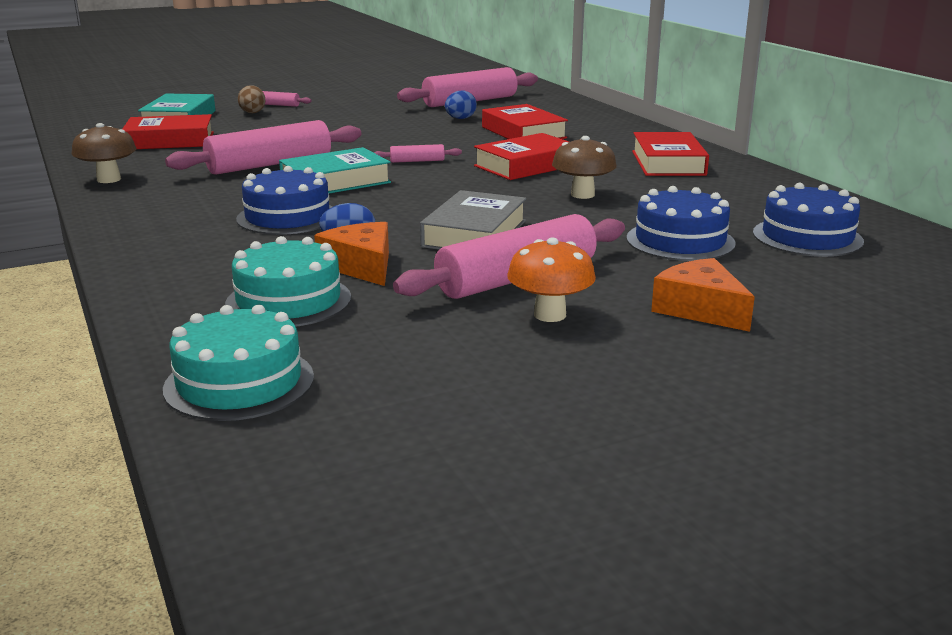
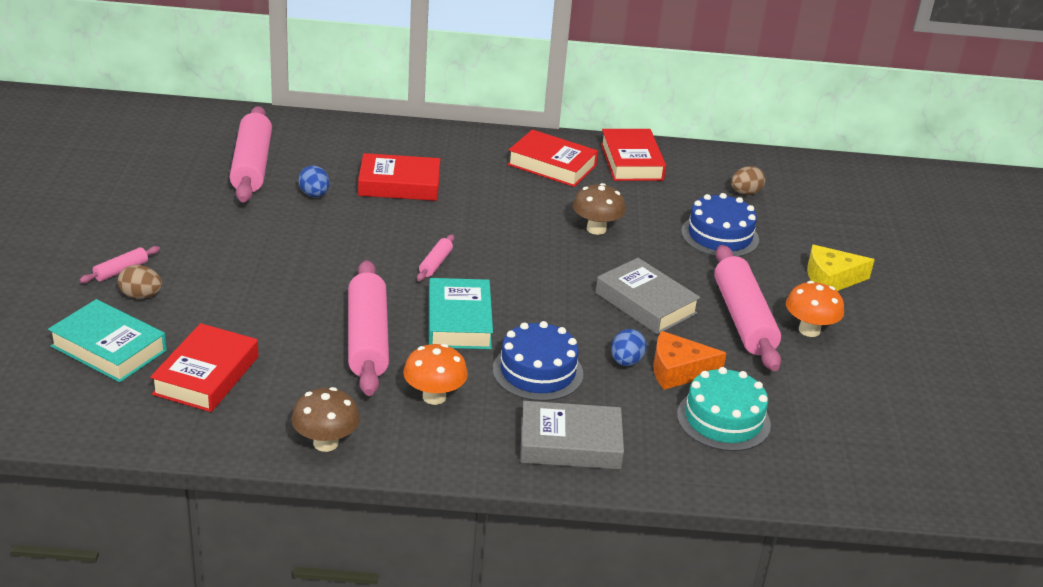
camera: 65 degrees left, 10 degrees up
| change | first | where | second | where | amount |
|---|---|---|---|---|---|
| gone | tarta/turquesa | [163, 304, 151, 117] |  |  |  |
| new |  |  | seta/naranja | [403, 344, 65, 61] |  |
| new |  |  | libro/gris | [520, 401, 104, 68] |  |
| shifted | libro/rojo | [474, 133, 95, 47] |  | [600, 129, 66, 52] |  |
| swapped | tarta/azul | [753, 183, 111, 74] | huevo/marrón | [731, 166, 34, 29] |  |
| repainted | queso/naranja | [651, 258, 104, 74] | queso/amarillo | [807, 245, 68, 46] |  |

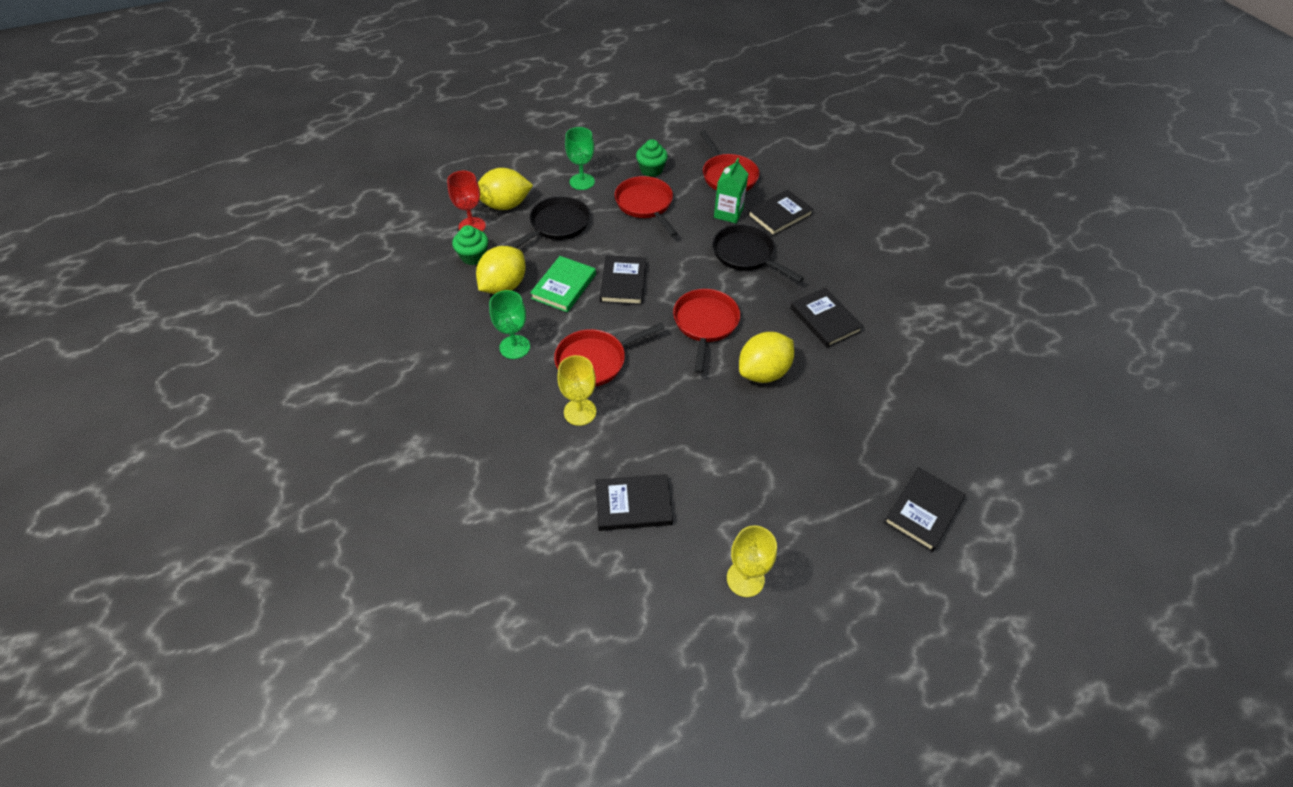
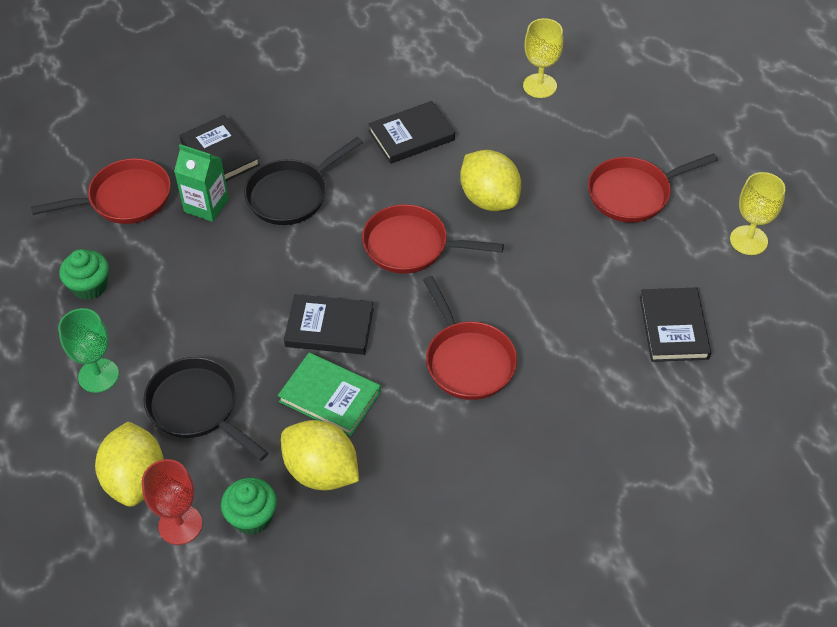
camera: 85 degrees left, 0 degrees up
| change | first | where | second | where | amount |
|---|---|---|---|---|---|
| gone | copa/verde | [489, 290, 41, 69] |  |  |  |
| gone | libro/negro | [884, 467, 82, 85] |  |  |  |
| shifted | copa/amarillo | [557, 355, 39, 71] |  | [523, 18, 40, 80] |  |
| shifted | sartén/rojo | [615, 176, 62, 60] |  | [588, 153, 130, 70] |  |

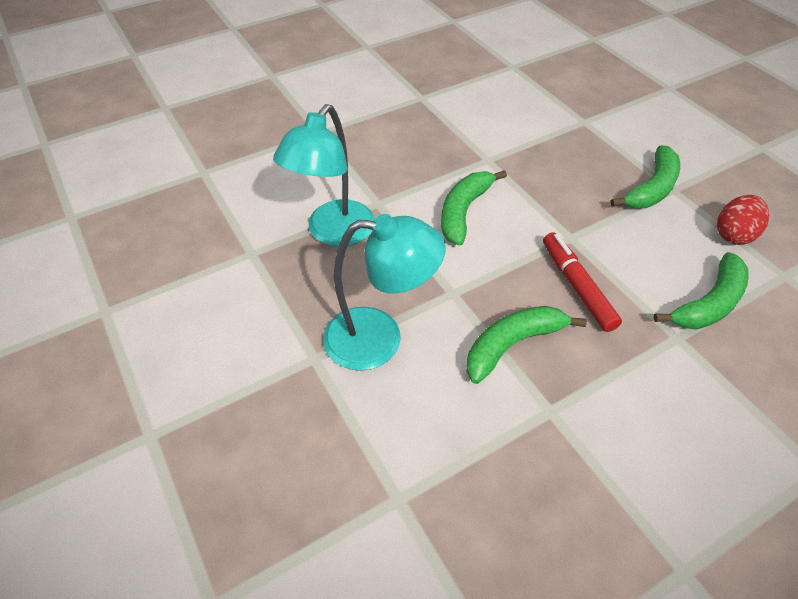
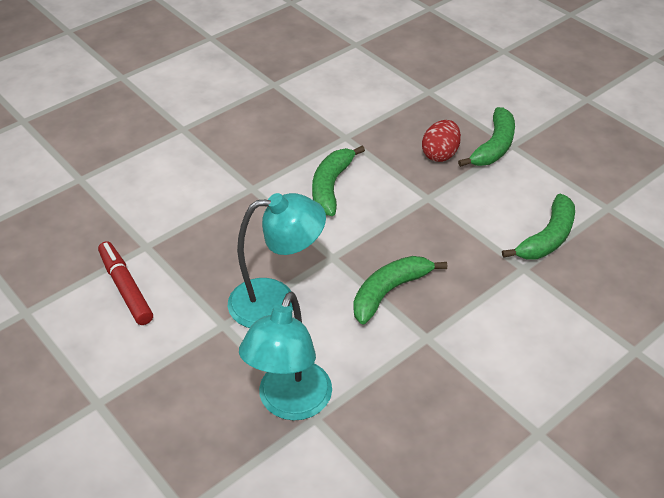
camera: 10 degrees left, 5 degrees down
| change | first | where | second | where | amount |
|---|---|---|---|---|---|
| shifted | lámpara/turquesa | [273, 104, 101, 143] |  | [239, 292, 93, 129] |  |
| shifted | rotulador/rojo | [543, 232, 79, 100] |  | [98, 241, 55, 84] |  |
| shifted | huevo/rojo | [717, 195, 52, 50] |  | [422, 120, 39, 42] |  |

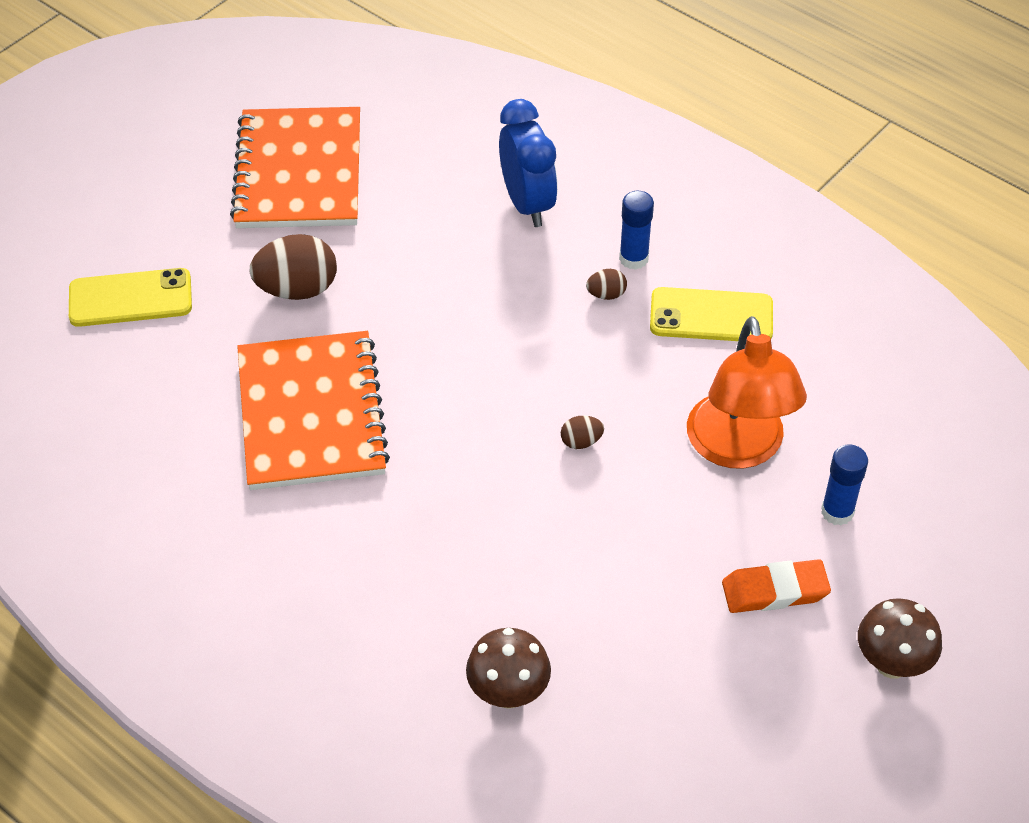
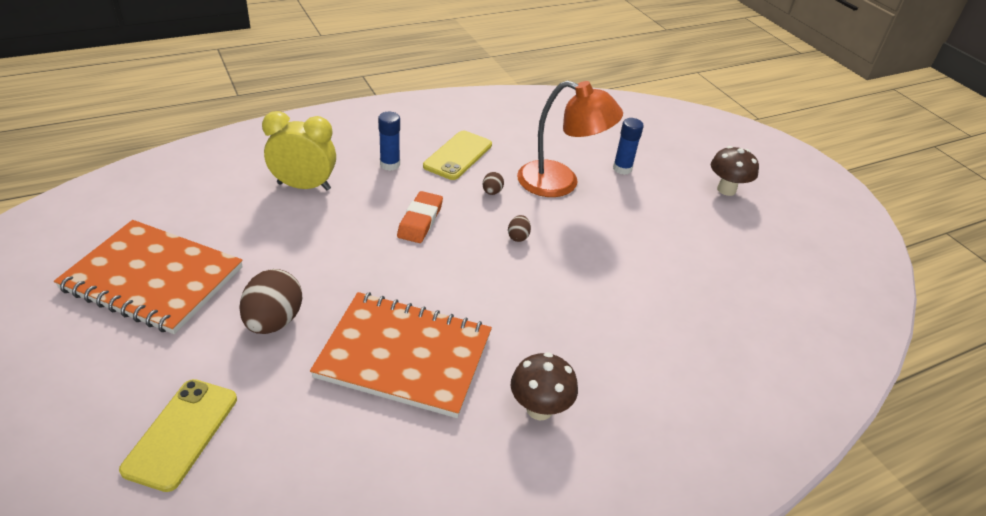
camera: 70 degrees left, 10 degrees down
| change | first | where | second | where | amount |
|---|---|---|---|---|---|
| shifted | seta/marrón | [466, 628, 85, 81] |  | [511, 352, 67, 68] |  |
| shifted | huevo/marrón | [586, 269, 41, 31] |  | [483, 172, 21, 23] |  |
| shifted | goma de borrar/naranja | [722, 559, 109, 54] |  | [397, 191, 46, 52] |  |
| repainted | despertador/azul | [499, 99, 59, 128] | despertador/amarillo | [262, 111, 74, 79] |  |

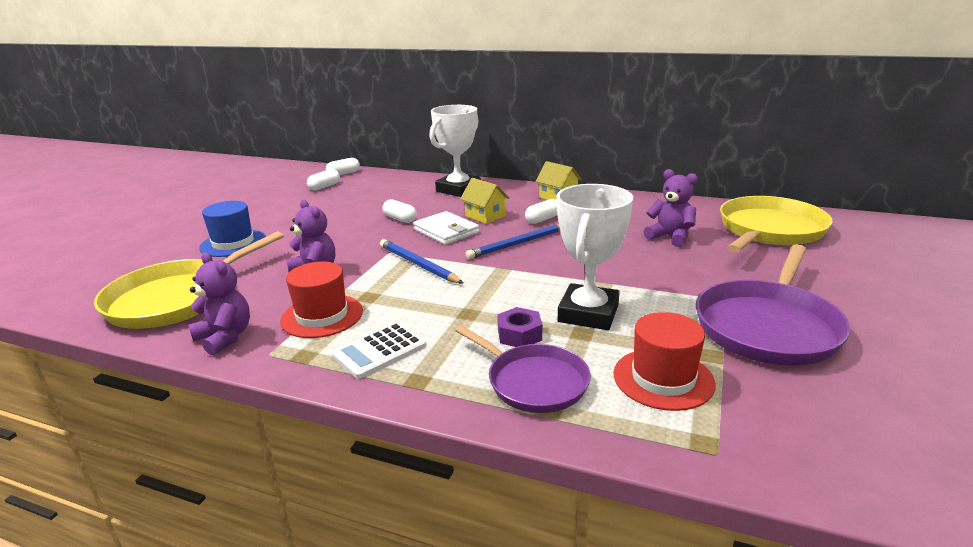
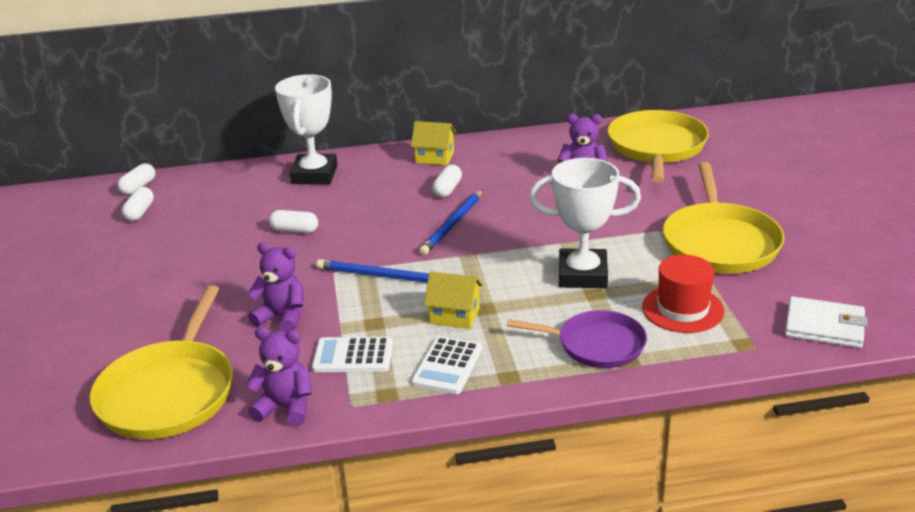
camera: 30 degrees left, 5 degrees up
| change | first | where | second | where | amount |
|---|---|---|---|---|---|
| gone | sombrero/azul | [199, 201, 67, 56] |  |  |  |
| gone | tuerca/morado | [497, 307, 45, 40] |  |  |  |
| shifted | cartera/blanco | [413, 211, 66, 34] |  | [785, 296, 82, 52] |  |
| shifted | casa/amarillo | [460, 178, 49, 46] |  | [424, 271, 59, 58] |  |
| swapped | sombrero/rojo | [280, 262, 83, 76] | calculadora/blanco | [312, 337, 81, 35] |  |
| repainted | sartén/morado | [696, 244, 155, 122] | sartén/amarillo | [663, 162, 122, 112] |  |
| rotated | trofeo/blanco | [557, 184, 76, 146] |  | [529, 158, 112, 130] | 75 degrees counterclockwise |

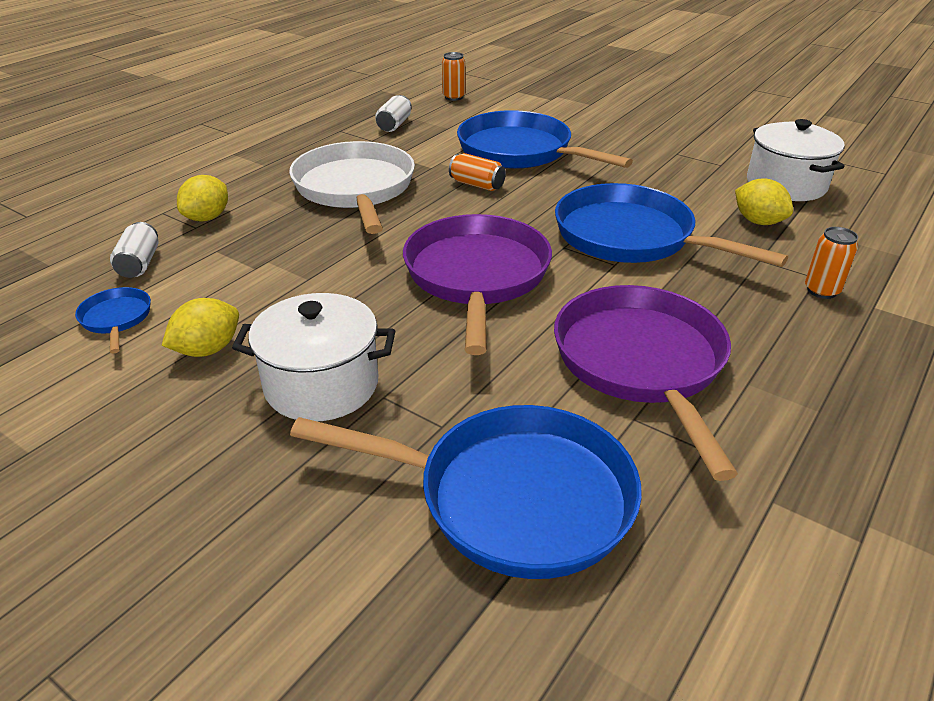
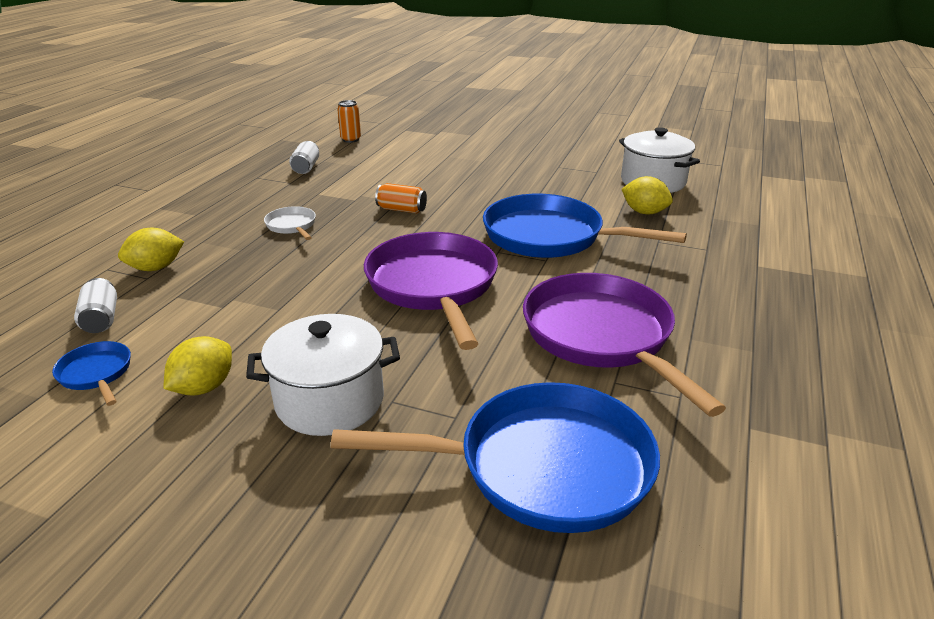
camera: 15 degrees left, 5 degrees down
| change | first | where | second | where | amount |
|---|---|---|---|---|---|
| gone | sartén/azul | [457, 110, 176, 59] |  |  |  |
| gone | lata/naranja | [805, 227, 53, 72] |  |  |  |
| rotated | limón/amarillo | [177, 175, 51, 47] |  | [118, 228, 66, 43] | 45 degrees clockwise |
| scaled | sartén/blanco | [289, 141, 126, 93] |  | [264, 206, 52, 34] | x0.44 |

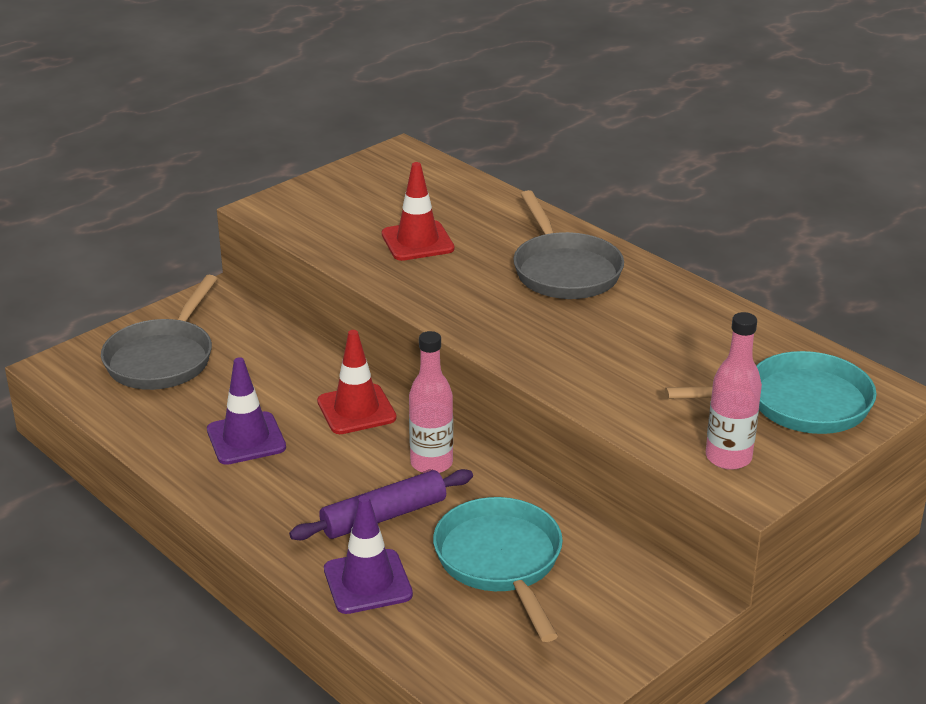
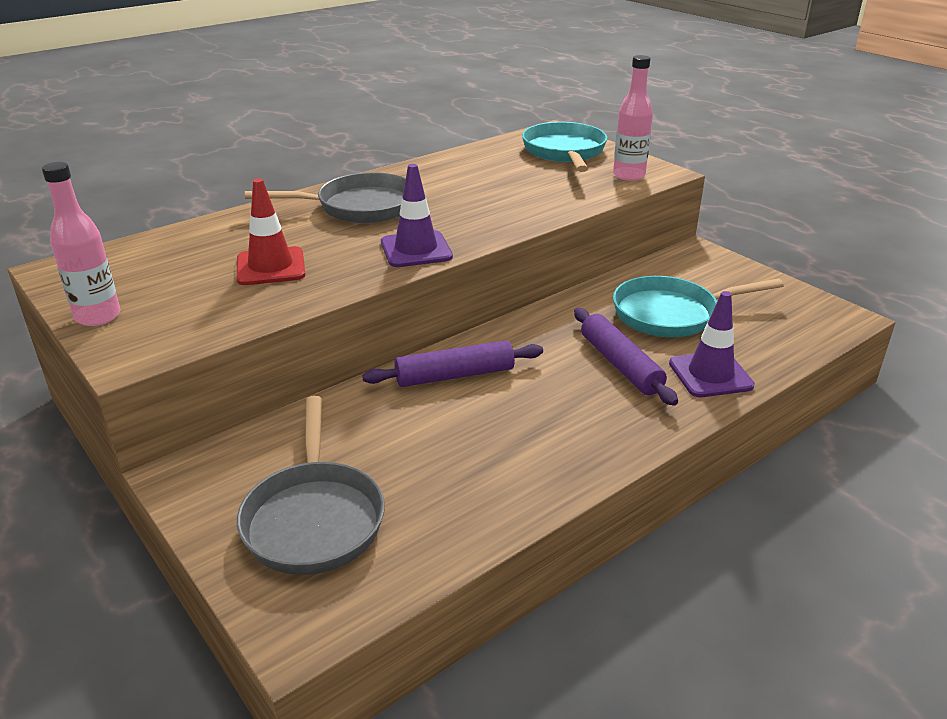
camera: 85 degrees left, 0 degrees up
| change | first | where | second | where | amount |
|---|---|---|---|---|---|
| shifted | cono de tráfico/morado | [207, 357, 79, 108] |  | [381, 164, 72, 103] |  |
| shifted | botella/rosa | [409, 331, 44, 142] |  | [42, 162, 79, 164] |  |
| swapped | cono de tráfico/rojo | [317, 330, 80, 104] | rodillo/morado | [362, 340, 181, 47] |  |
| rotated | sartén/gris | [101, 275, 116, 115] |  | [237, 396, 148, 179] | 60 degrees clockwise |

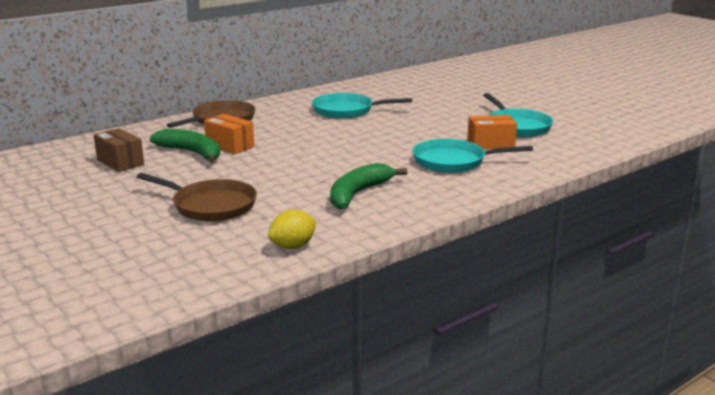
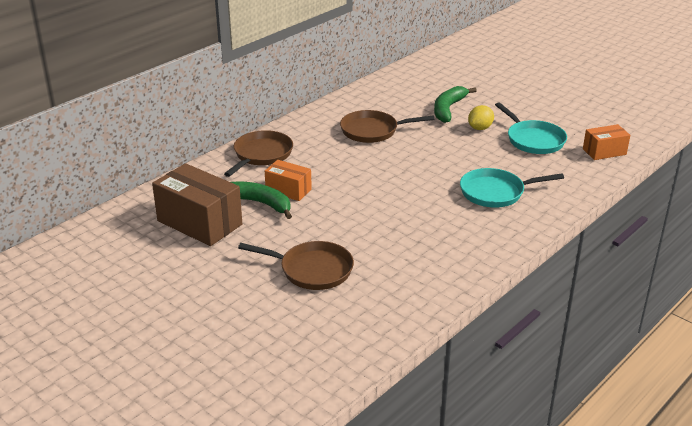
camera: 10 degrees left, 10 degrees up
| change | first | where | second | where | amount |
|---|---|---|---|---|---|
| shifted | limón/amarillo | [268, 210, 48, 39] |  | [468, 105, 26, 25] |  |
| shifted | plátano/verde | [330, 163, 77, 46] |  | [434, 86, 43, 37] |  |
| shifted | caja/naranja | [467, 115, 50, 35] |  | [583, 124, 47, 36] |  |
| repainted | sartén/turquesa | [312, 93, 100, 26] | sartén/marrón | [340, 110, 94, 33] |  |
| scaled | caja/marrón | [94, 128, 50, 44] |  | [152, 163, 90, 83] | x1.78 |

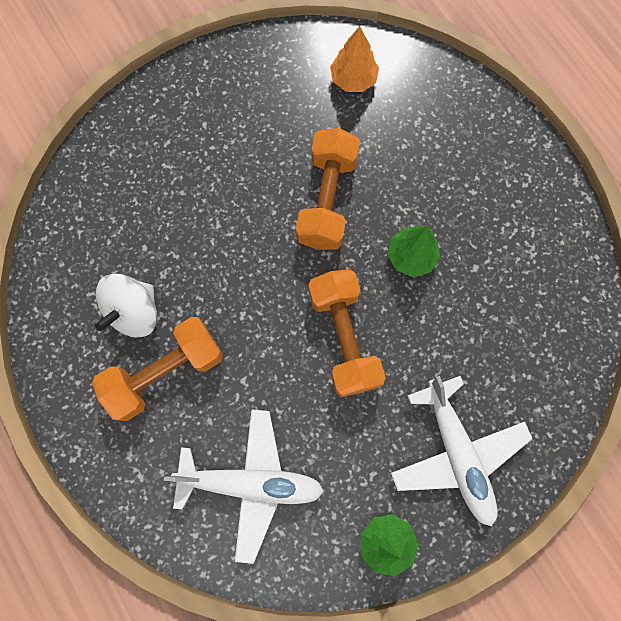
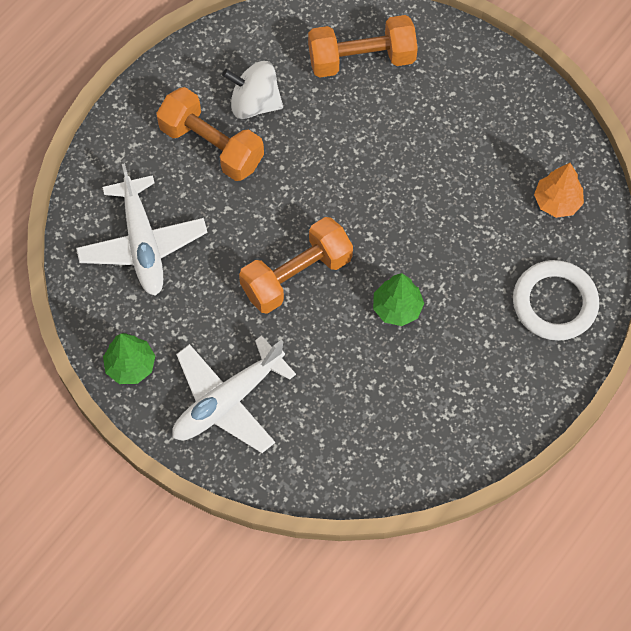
camera: 70 degrees right, 10 degrees down
| change | first | where | second | where | amount |
|---|---|---|---|---|---|
| new |  |  | anillo/blanco | [513, 260, 86, 81] |  |
| shifted | mancuerna/naranja | [296, 128, 64, 122] |  | [308, 15, 110, 63] |  |

